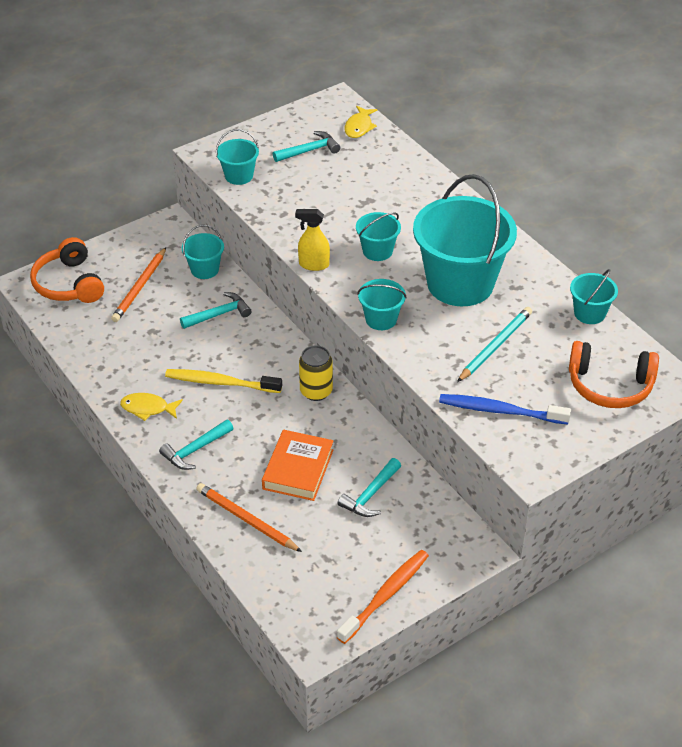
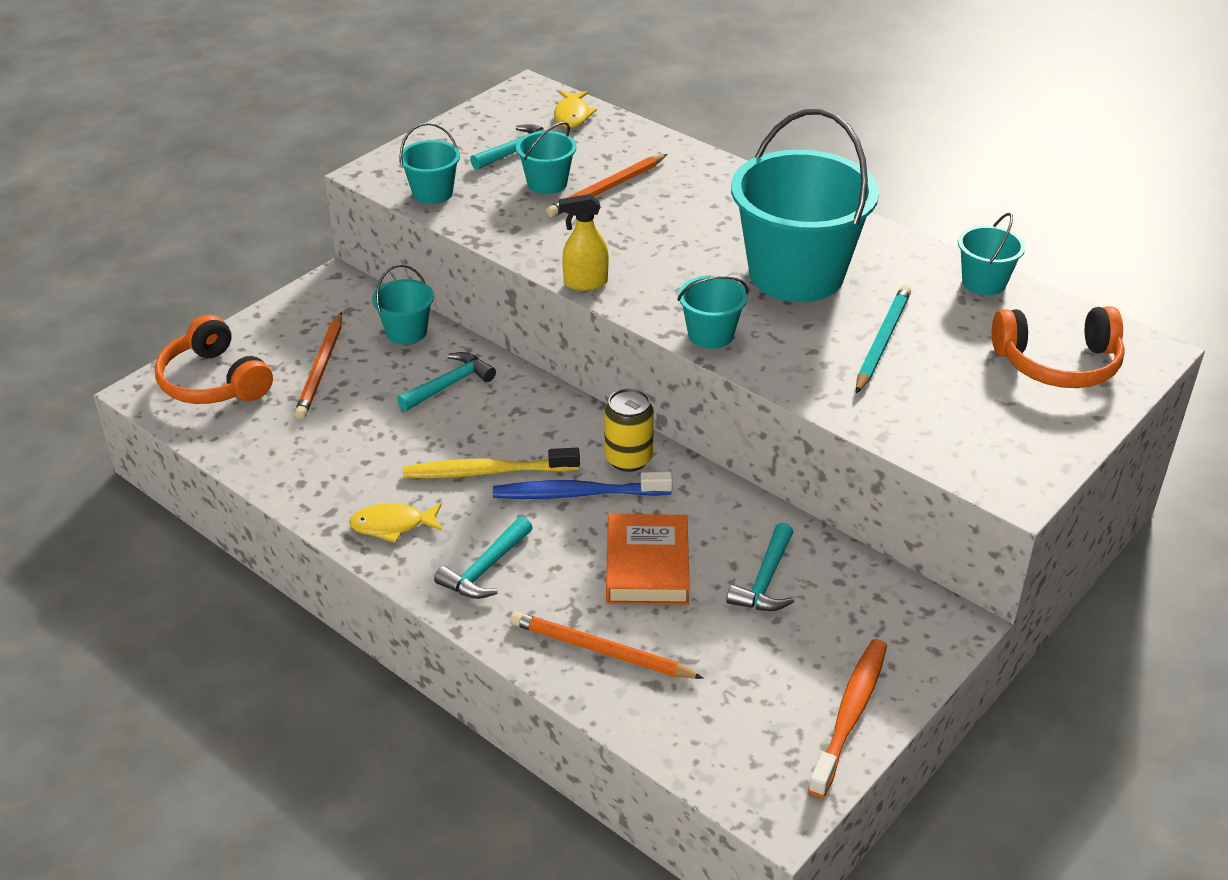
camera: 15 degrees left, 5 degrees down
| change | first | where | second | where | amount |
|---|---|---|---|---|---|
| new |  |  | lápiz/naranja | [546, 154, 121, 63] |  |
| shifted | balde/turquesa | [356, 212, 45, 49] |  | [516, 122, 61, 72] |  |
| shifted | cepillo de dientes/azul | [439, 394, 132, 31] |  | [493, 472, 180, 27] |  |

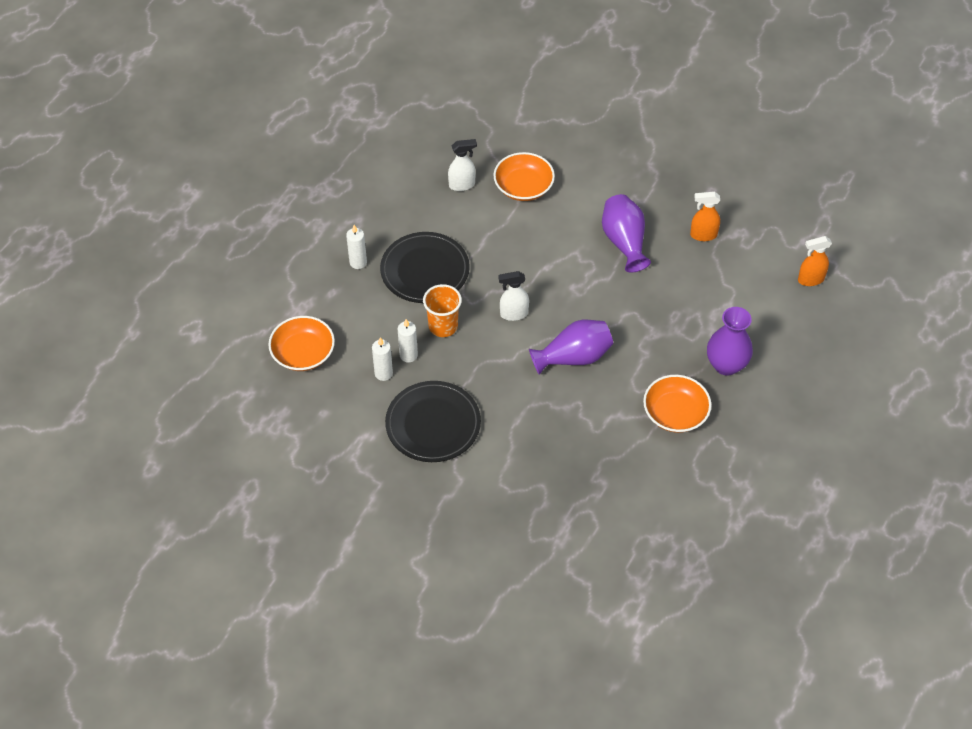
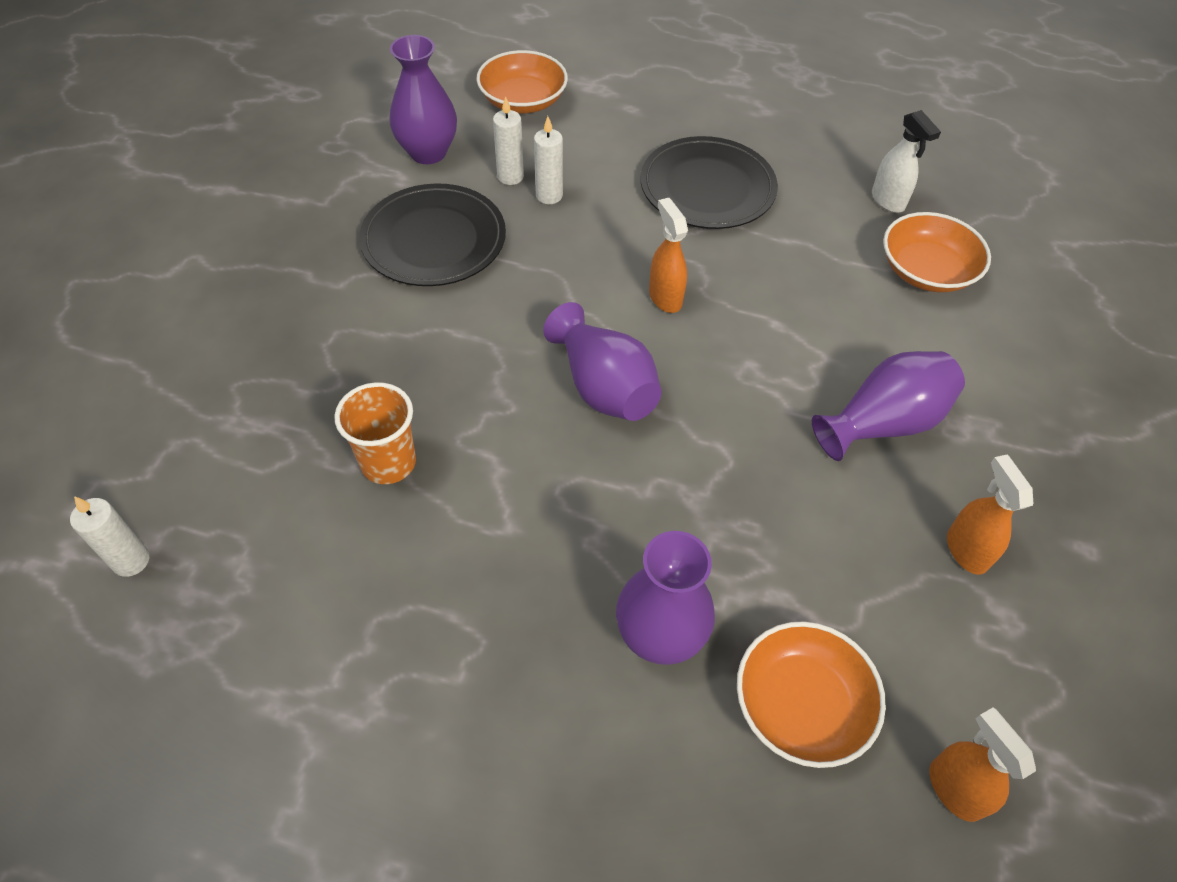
camera: 75 degrees right, 0 degrees up
| change | first | where | second | where | amount |
|---|---|---|---|---|---|
| new |  |  | florero/morado | [389, 35, 68, 129] |  |
| shifted | vela/blanco | [346, 225, 21, 44] |  | [70, 496, 79, 81] |  |
| shifted | vaso/naranja | [423, 284, 39, 53] |  | [334, 382, 82, 102] |  |
| shifted | cuenco/naranja | [643, 375, 68, 58] |  | [737, 621, 149, 147] |  |
| repainted | pulverizador/blanco | [498, 271, 31, 50] | pulverizador/naranja | [649, 198, 39, 115] |  |

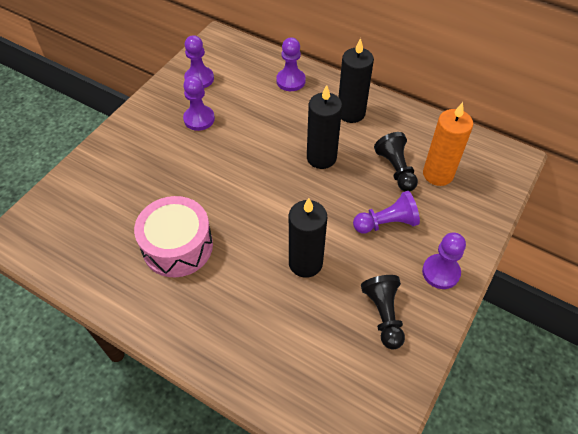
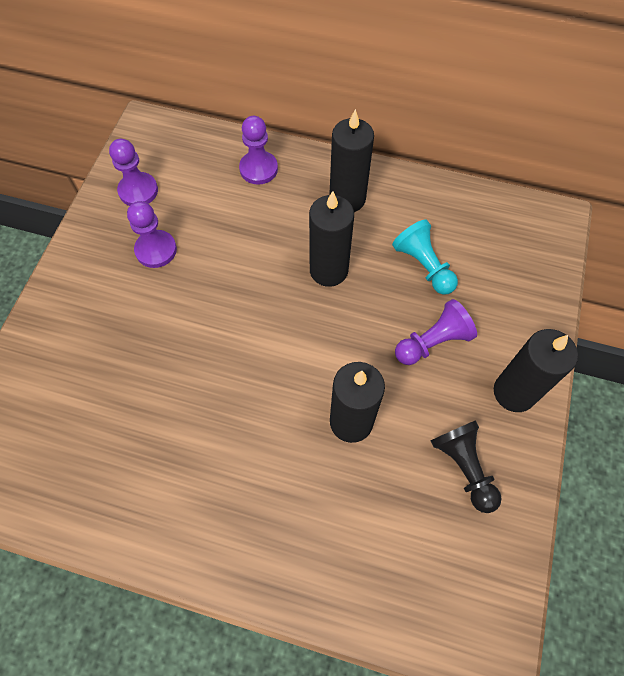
camera: 15 degrees left, 10 degrees up
| change | first | where | second | where | amount |
|---|---|---|---|---|---|
| gone | tambor/rosa | [134, 196, 79, 81] |  |  |  |
| gone | vela/naranja | [423, 102, 50, 84] |  |  |  |
| swapped | peón/morado | [422, 232, 44, 57] | vela/negro | [494, 329, 84, 83] |  |
| repainted | peón/negro | [374, 132, 44, 60] | peón/turquesa | [392, 219, 66, 76] |  |

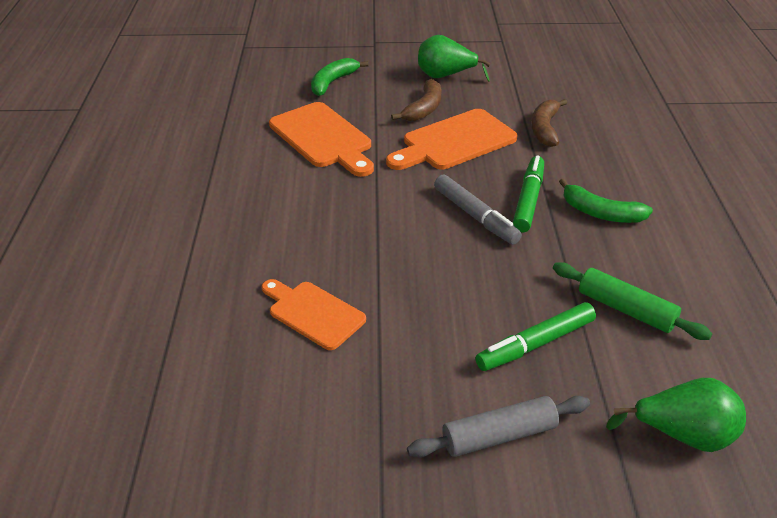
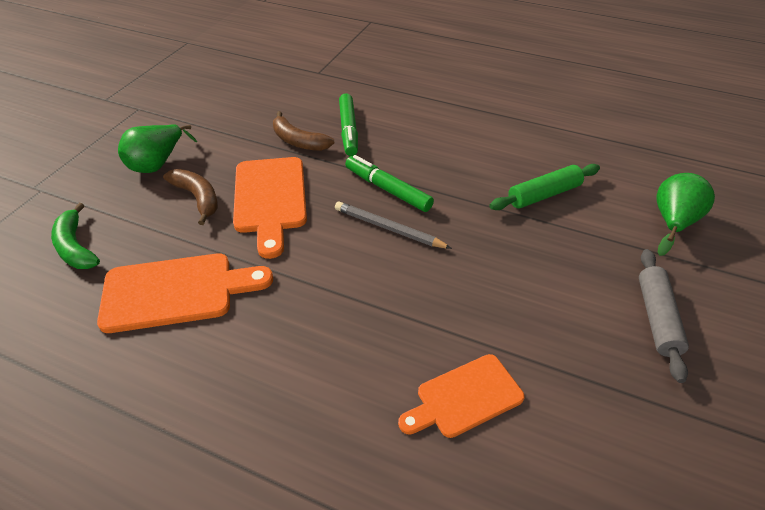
camera: 65 degrees left, 5 degrees up
| change | first | where | second | where | amount |
|---|---|---|---|---|---|
| gone | plátano/verde | [559, 178, 94, 45] |  |  |  |
| shifted | rotulador/verde | [475, 302, 121, 69] |  | [339, 93, 19, 63] |  |
| swapped | rotulador/gris | [434, 174, 88, 71] | lápiz/gris | [335, 201, 117, 48] |  |

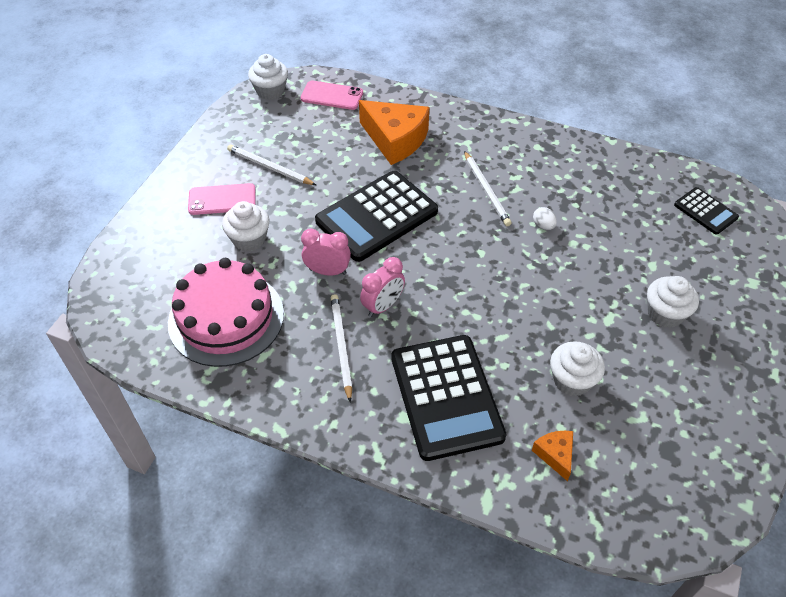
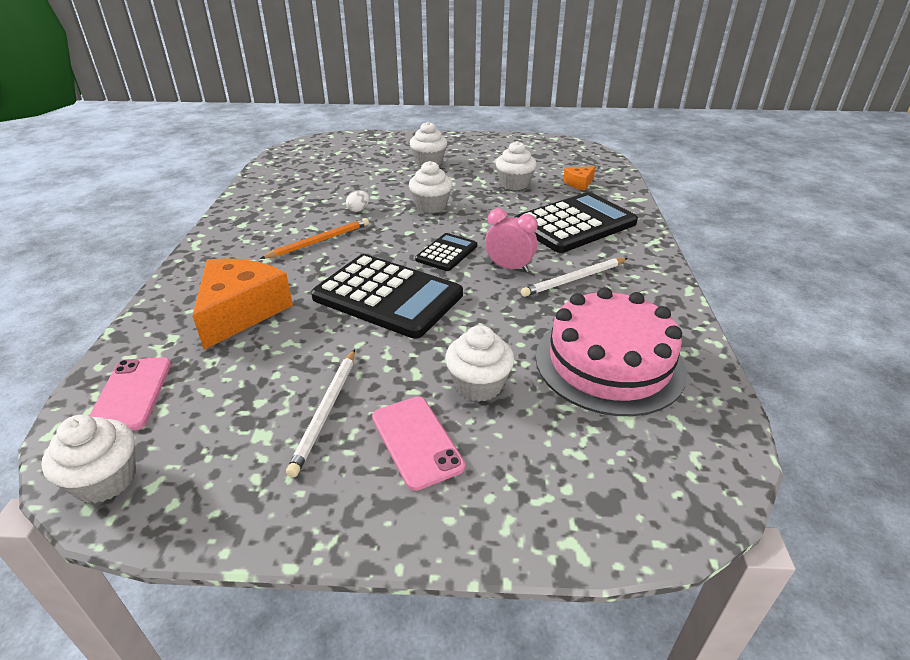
camera: 110 degrees left, 15 degrees down
| change | first | where | second | where | amount |
|---|---|---|---|---|---|
| gone | despertador/rosa | [301, 228, 50, 48] |  |  |  |
| new |  |  | magdalena/blanco | [409, 161, 44, 52] |  |
| shifted | calculadora/negro | [674, 187, 65, 48] |  | [415, 233, 62, 38] |  |
| repainted | lápiz/blanco | [464, 151, 48, 75] | lápiz/naranja | [260, 218, 109, 41] |  |

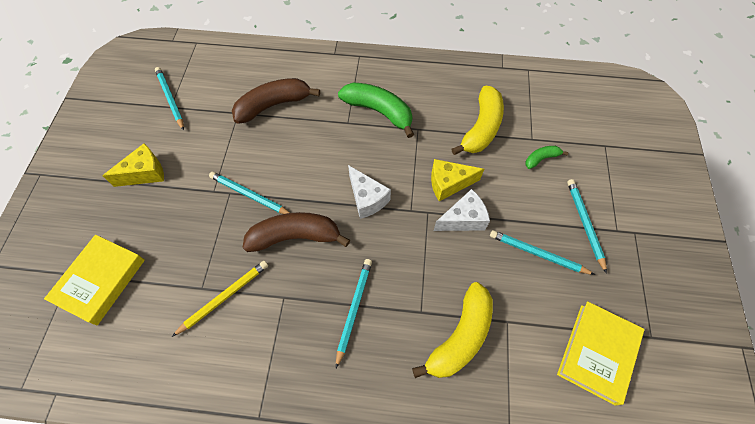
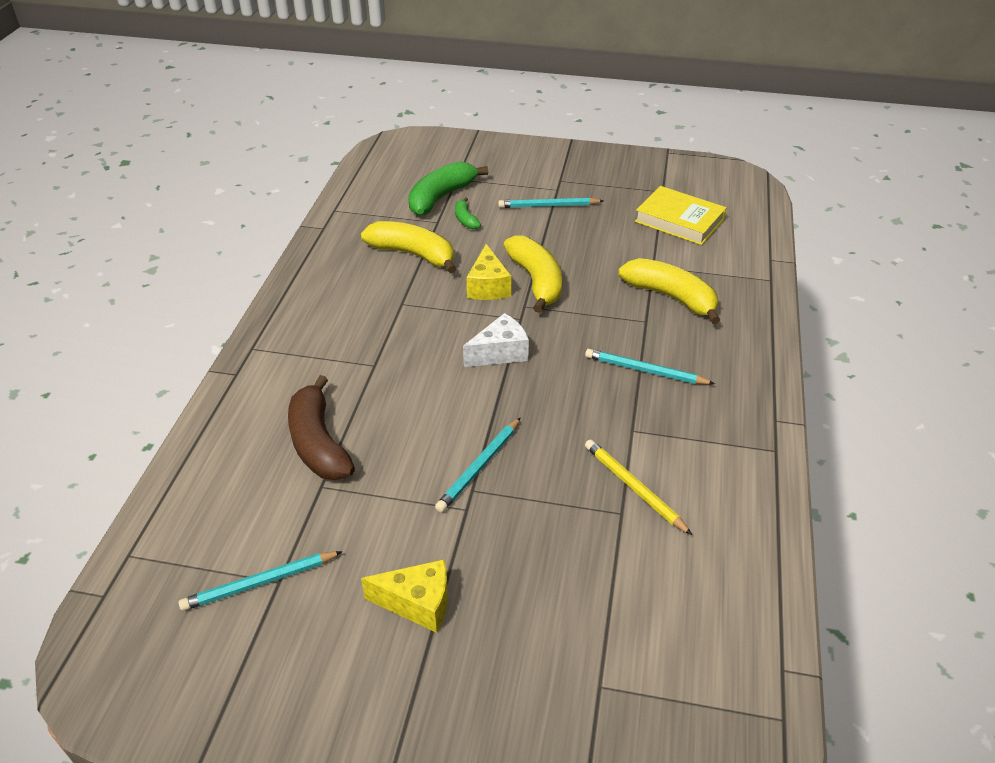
camera: 85 degrees left, 20 degrees down
| change | first | where | second | where | amount |
|---|---|---|---|---|---|
| gone | libro/amarillo | [44, 235, 101, 91] |  |  |  |
| gone | plátano/marrón | [242, 212, 108, 40] |  |  |  |
| gone | lápiz/turquesa | [490, 230, 105, 45] |  |  |  |
| shifted | plátano/verde | [338, 83, 76, 55] |  | [408, 161, 80, 55] |  |
| swapped | queso/blanco | [434, 189, 56, 42] | plátano/amarillo | [504, 235, 58, 78] |  |
| rotated | queso/amarillo | [102, 143, 62, 44] |  | [361, 559, 87, 74] | 120 degrees clockwise |

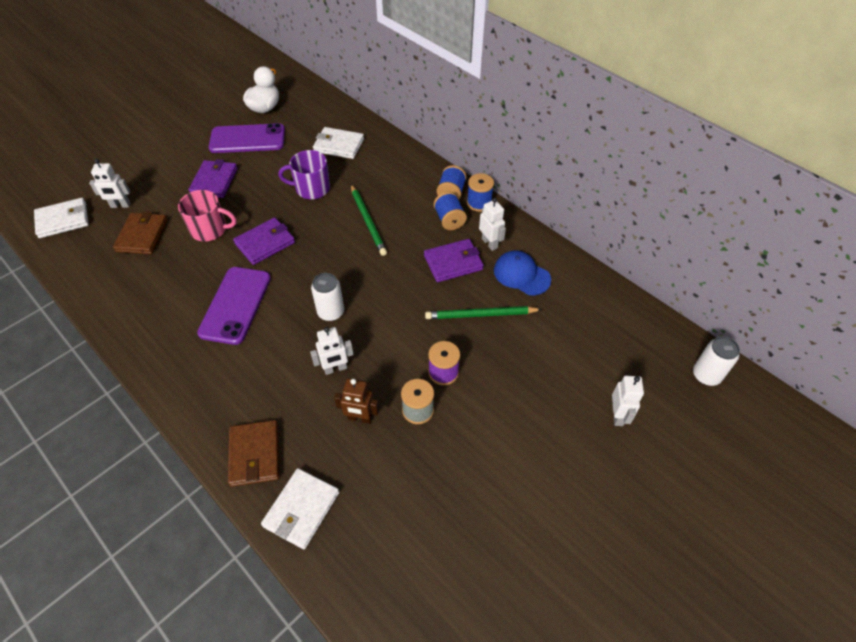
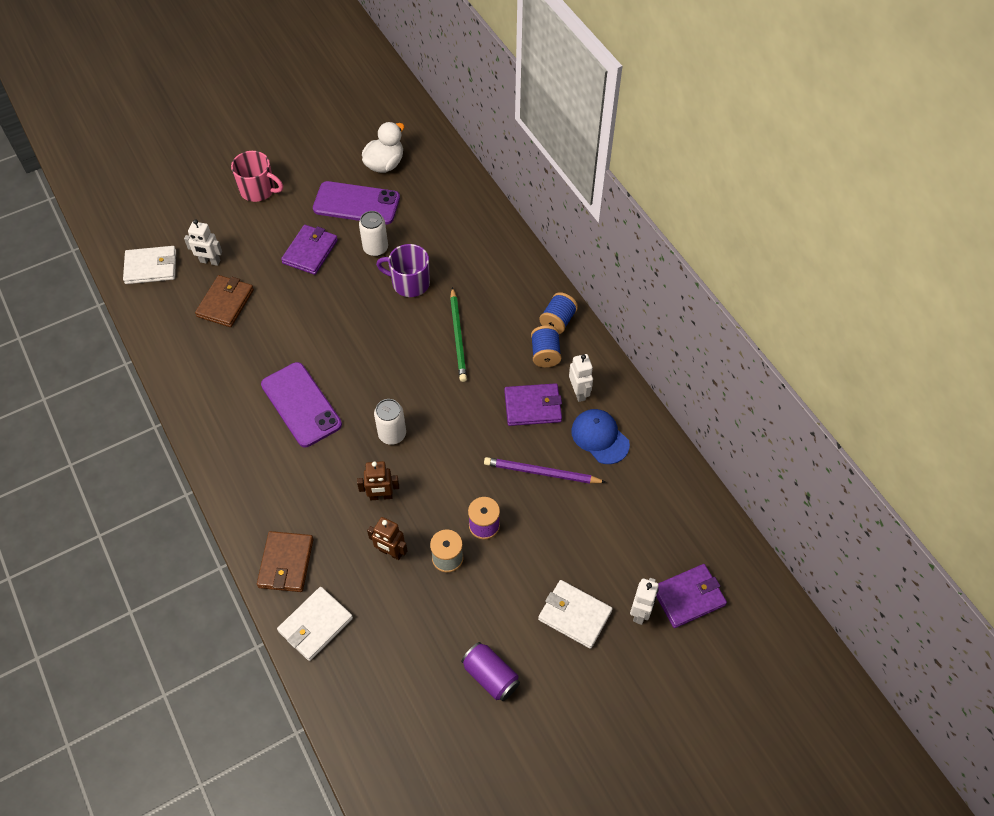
camera: 15 degrees right, 5 degrees up
| change | first | where | second | where | amount |
|---|---|---|---|---|---|
| gone | carrete/azul | [467, 173, 27, 39] |  |  |  |
| new |  |  | lata/morado | [461, 642, 59, 59] |  |
| shifted | taza/rosa | [178, 190, 59, 51] |  | [231, 151, 52, 51] |  |
| shifted | cartera/morado | [233, 217, 62, 48] |  | [656, 564, 71, 64] |  |
| shifted | cartera/blanco | [313, 127, 51, 32] |  | [538, 580, 75, 69] |  |
| shifted | lata/blanco | [693, 336, 47, 50] |  | [359, 211, 29, 45] |  |
| repainted | robot/blanco | [310, 327, 44, 48] | robot/marrón | [357, 461, 42, 39] |  |
| repainted | lápiz/verde | [425, 306, 117, 13] | lápiz/morado | [484, 457, 122, 27] |  |
| rotated | móvil/morado | [197, 267, 74, 78] |  | [261, 362, 81, 85] | 60 degrees counterclockwise |

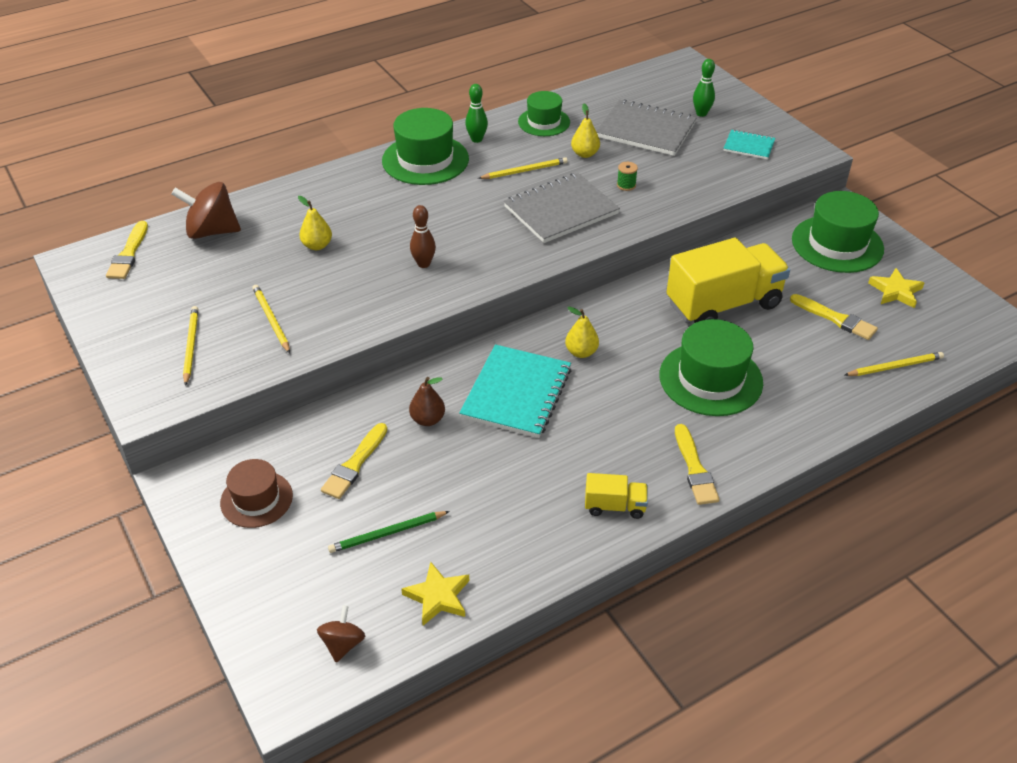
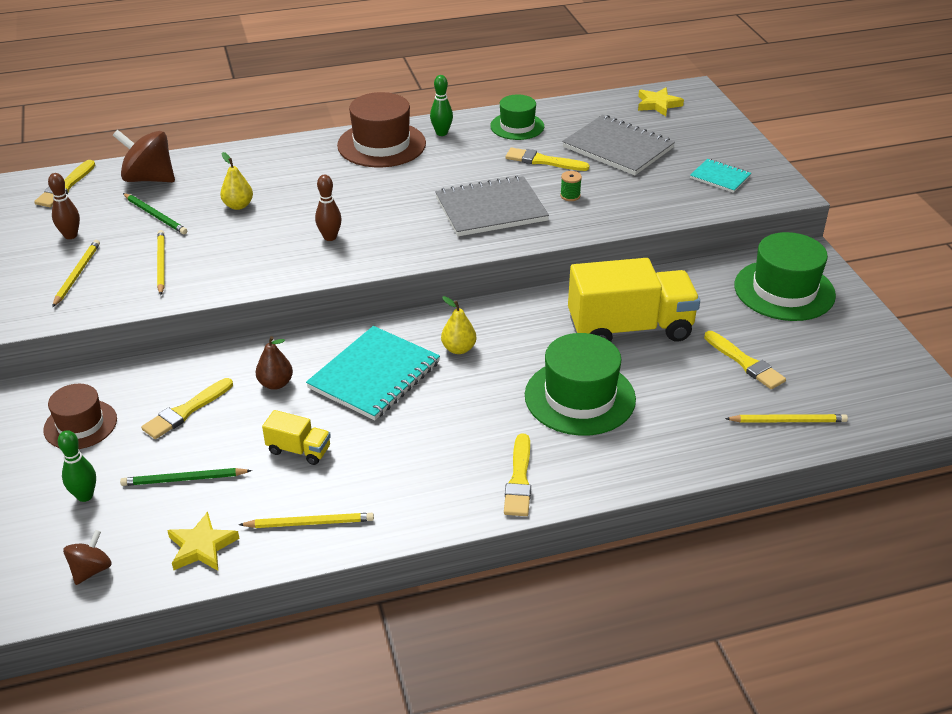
camera: 15 degrees right, 5 degrees down
| change | first | where | second | where | amount |
|---|---|---|---|---|---|
| new |  |  | bolo/marrón | [48, 173, 32, 66] |  |
| new |  |  | lápiz/verde | [123, 193, 65, 41] |  |
| shifted | lápiz/amarillo | [478, 157, 90, 22] |  | [239, 513, 135, 15] |  |
| shifted | camión/amarillo | [585, 473, 63, 46] |  | [262, 410, 69, 55] |  |
| shifted | bolo/verde | [693, 59, 22, 58] |  | [58, 430, 38, 72] |  |
| shifted | estrella/amarillo | [868, 268, 56, 40] |  | [638, 87, 46, 29] |  |
| swapped | pera/amarillo | [571, 103, 29, 55] | pincel/amarillo | [506, 148, 84, 23] |  |
| repainted | sombrero/verde | [382, 108, 87, 77] | sombrero/marrón | [337, 92, 89, 75] |  |

